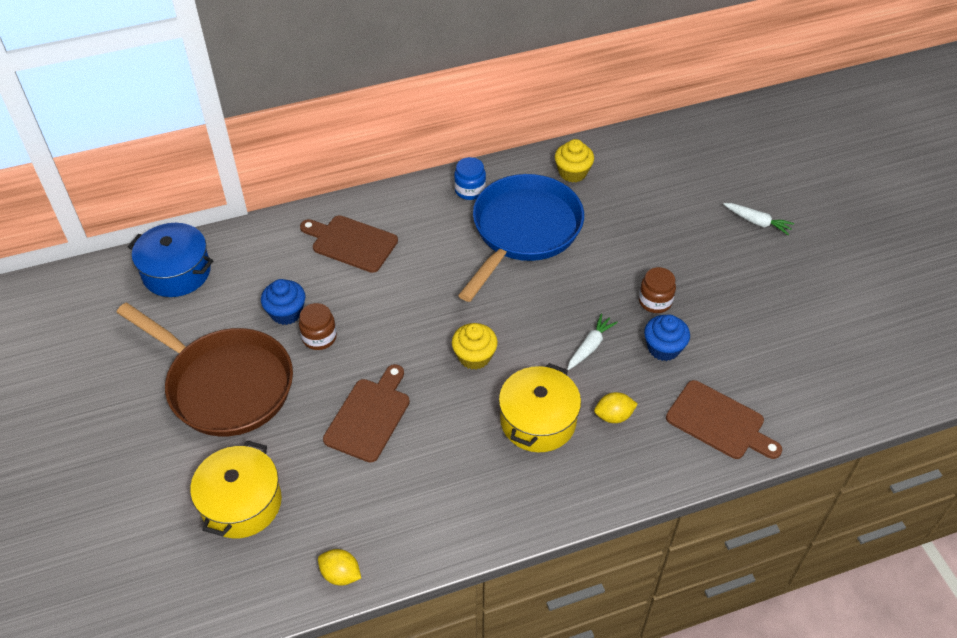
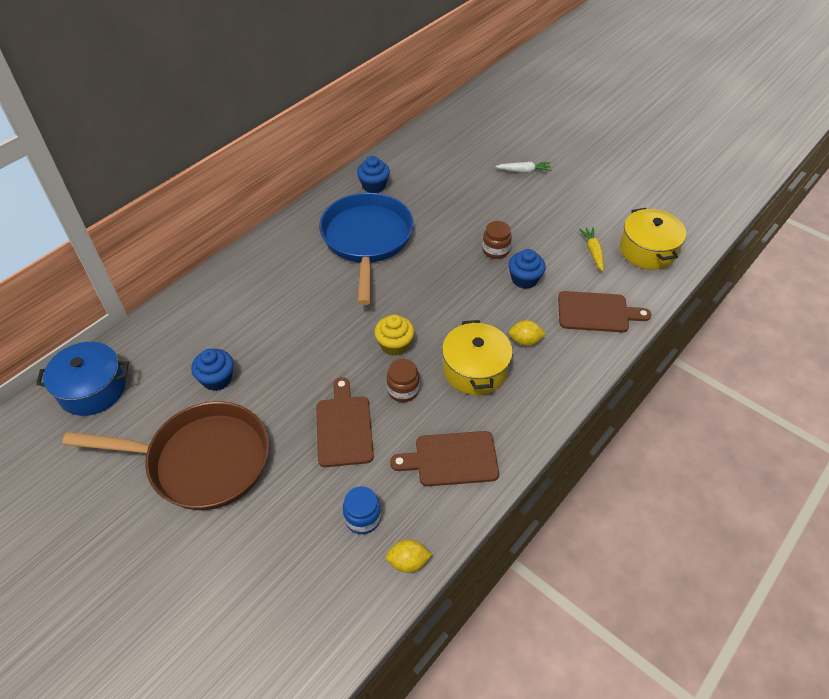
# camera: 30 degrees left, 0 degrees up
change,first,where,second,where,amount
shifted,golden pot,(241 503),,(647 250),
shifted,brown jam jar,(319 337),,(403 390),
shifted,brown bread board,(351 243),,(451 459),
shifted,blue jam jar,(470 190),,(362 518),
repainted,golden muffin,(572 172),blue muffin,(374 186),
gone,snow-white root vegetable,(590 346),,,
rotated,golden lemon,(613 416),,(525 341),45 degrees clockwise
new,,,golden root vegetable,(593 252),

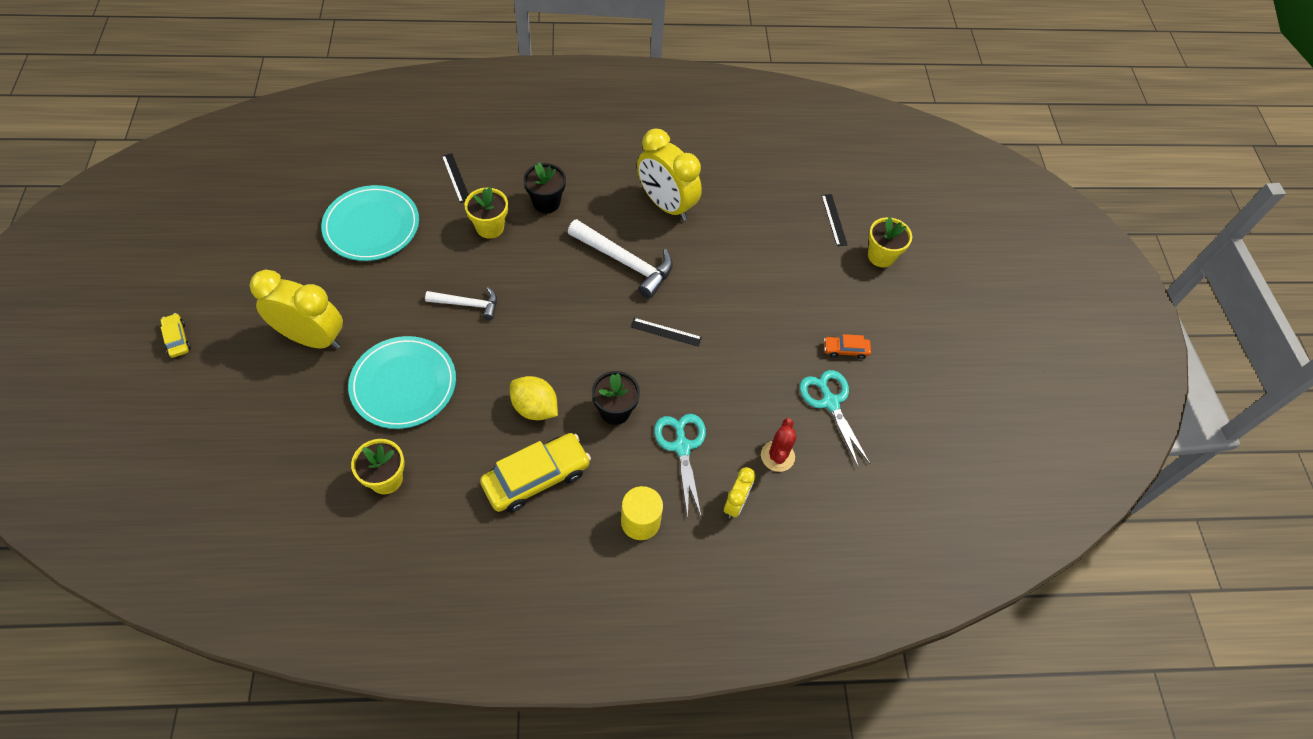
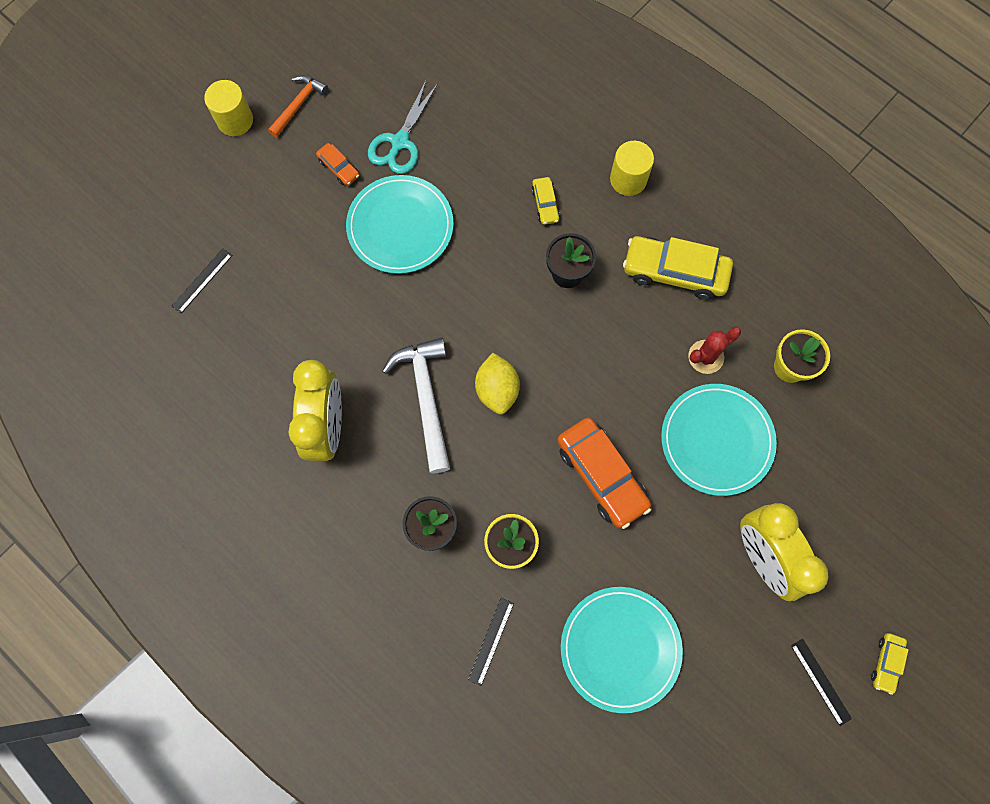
# camera: 130 degrees left, 15 degrees up
change,first,where,second,where,amount
swapped,snow-white claw hammer,(467 304),orange-coloured car,(601 475),
shifted,golden lemon,(535 408),,(497 390),
shifted,black straightedge,(666 332),,(820 681),
swapped,aqua pair of scissors,(682 447),golden car,(545 204),
gone,golden bedside clock,(735 503),,,
shifted,scarlet cactus,(777 456),,(706 357),
gone,golden potted plant,(881 256),,,
new,,,golden cylinder,(235 120),
new,,,orange-coloured claw hammer,(298 105),
new,,,aqua plate,(400 226),

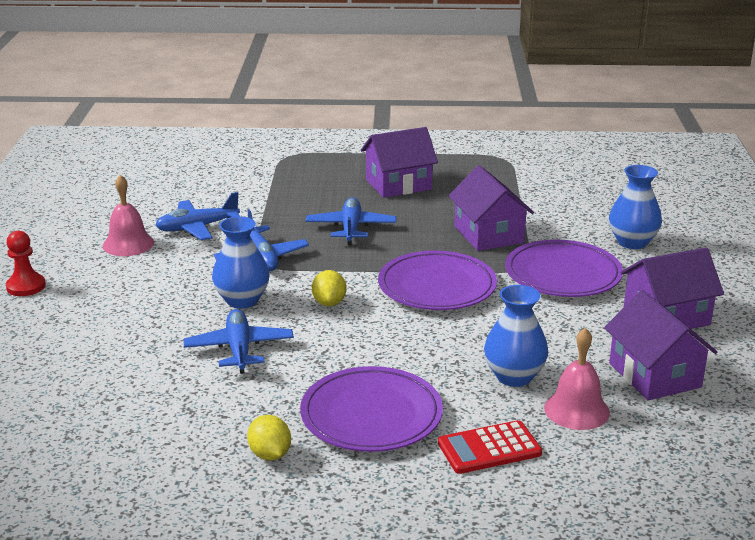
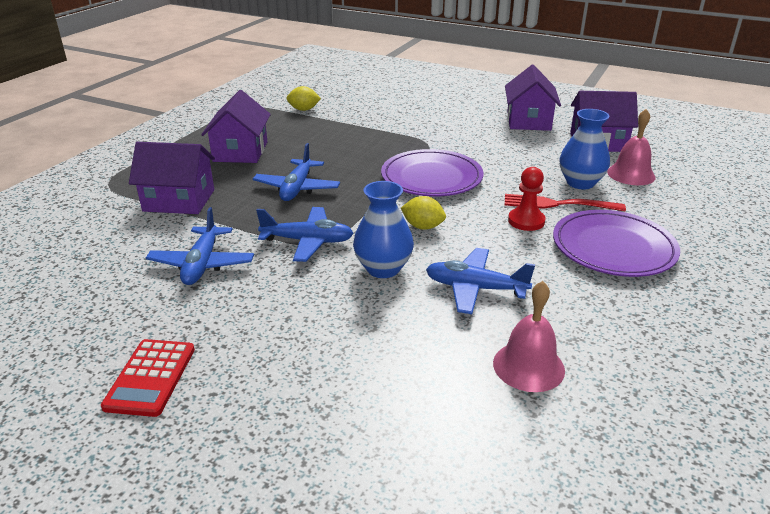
# camera: 65 degrees left, 5 degrees up
change,first,where,second,where,amount
shifted,scarlet game pawn,(26 286),,(526 221),
shifted,rose-pink bell,(128 244),,(528 366),
shifted,golden lemon,(270 454),,(304 110),
rotated,blue plane,(351 228),,(297 188),105 degrees counterclockwise
shifted,scarlet adding machine,(489 448),,(151 377),
shifted,royal purple house,(488 234),,(179 200),
gone,royal purple plate,(563 274),,,
gone,blue tall vase,(632 242),,,
new,,,scarlet dinner fork,(558 204),

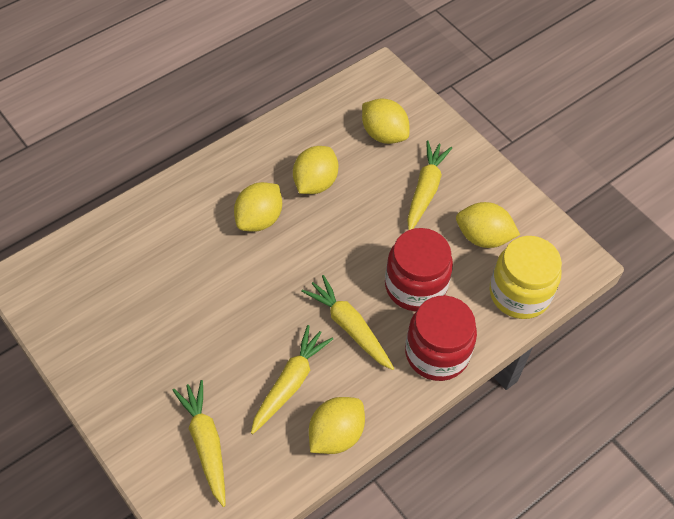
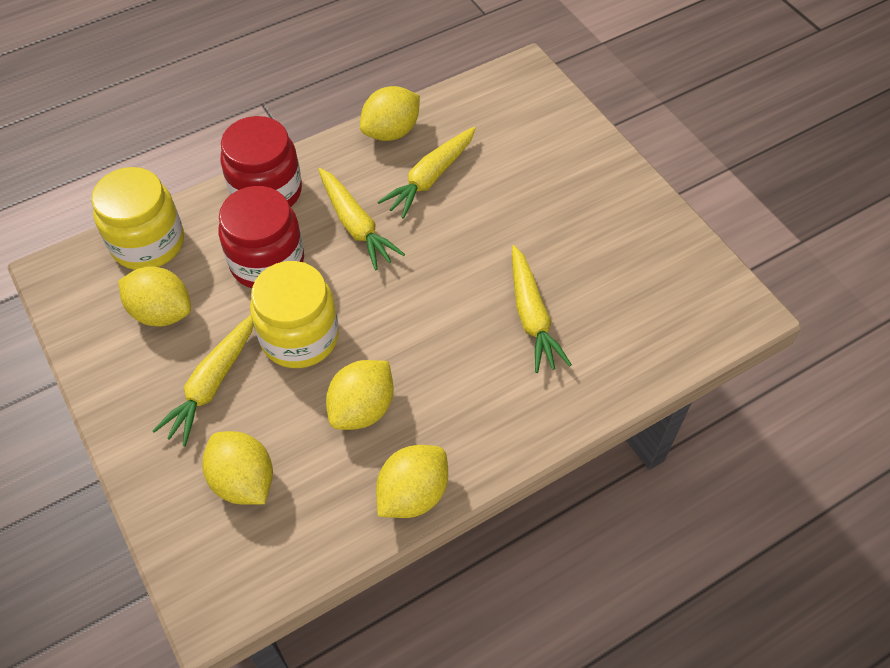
# camera: 170 degrees left, 0 degrees up
change,first,where,second,where,amount
shifted,golden root vegetable,(206 444),,(531 316),
shifted,golden lemon,(259 219),,(413 494),
new,,,golden jam jar,(300 337),

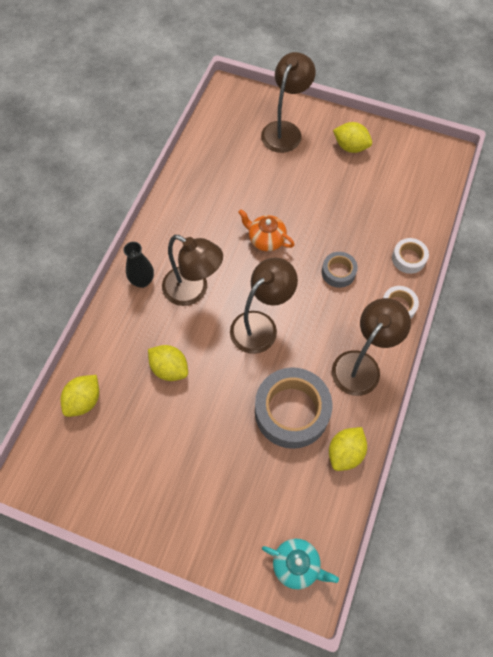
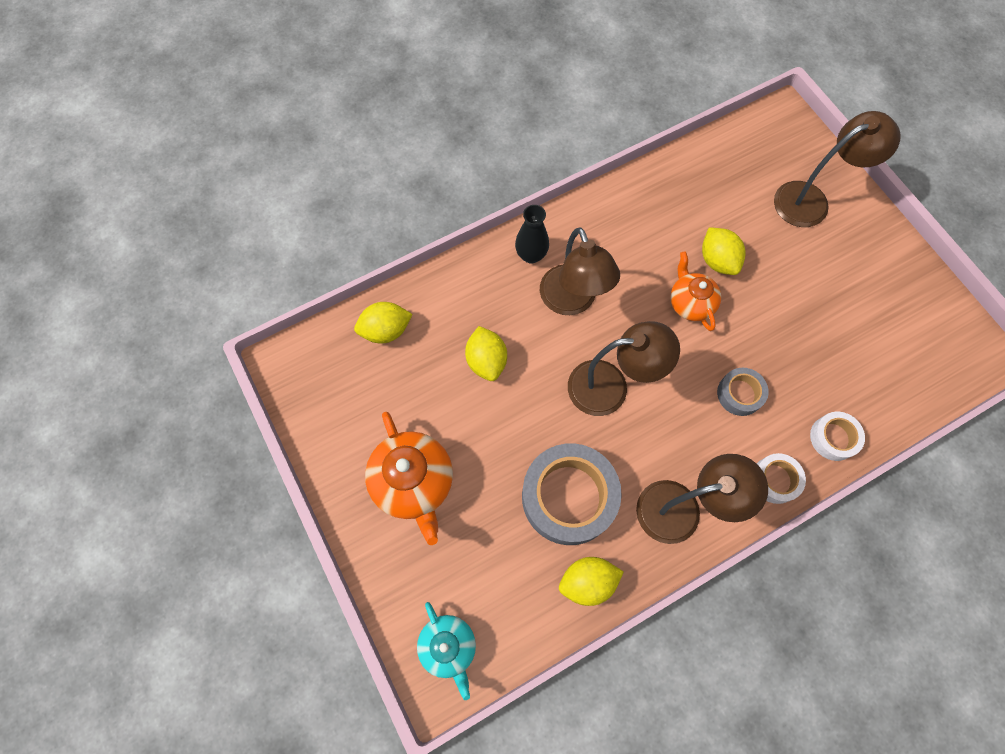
# camera: 40 degrees right, 5 degrees up
change,first,where,second,where,amount
shifted,golden lemon,(350 147),,(717 260),
new,,,orange-coloured teapot,(414 483),

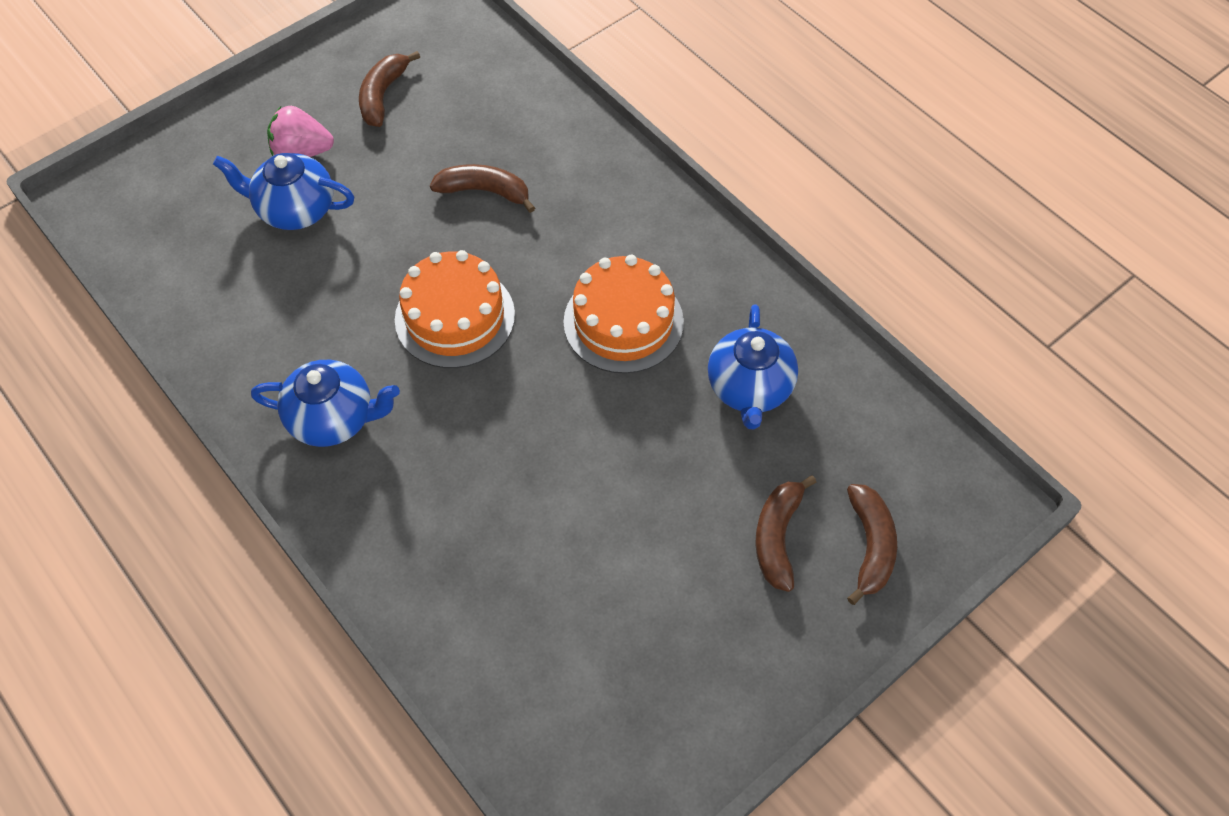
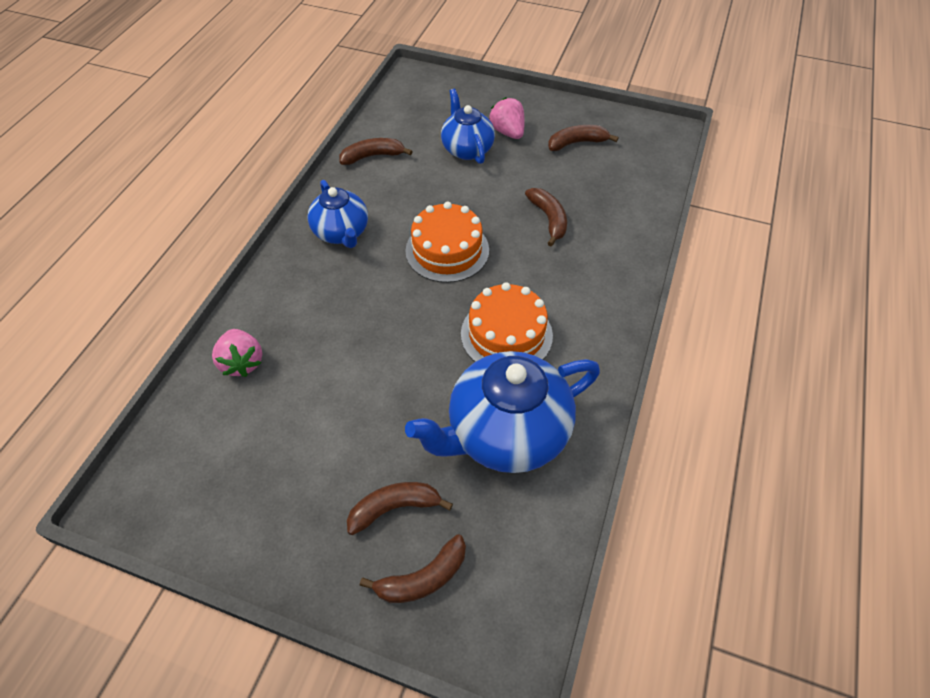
# camera: 60 degrees right, 5 degrees down
change,first,where,second,where,amount
scaled,blue teapot,(749 389),,(505 433),x1.66
new,,,rose-pink toy strawberry,(242 362),
new,,,brown banana fruit,(373 156),

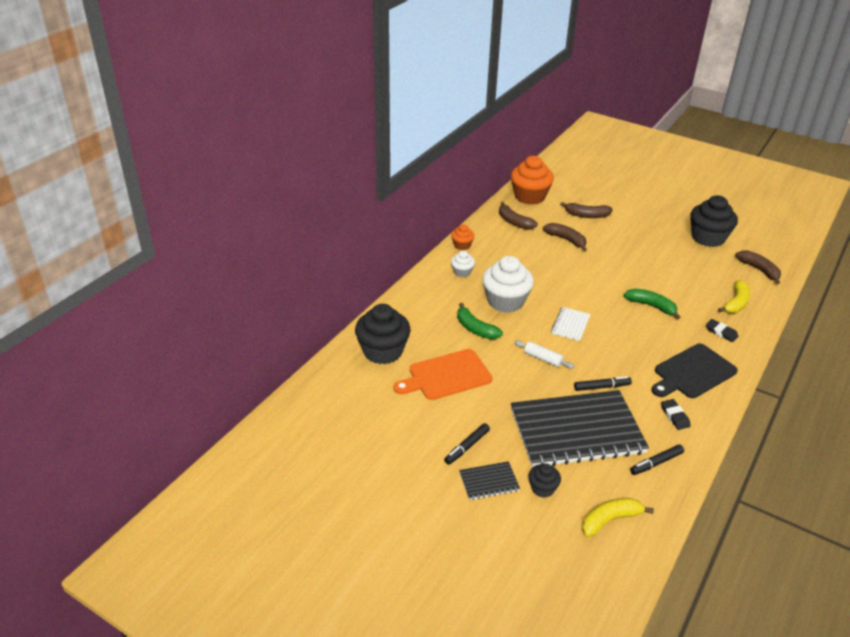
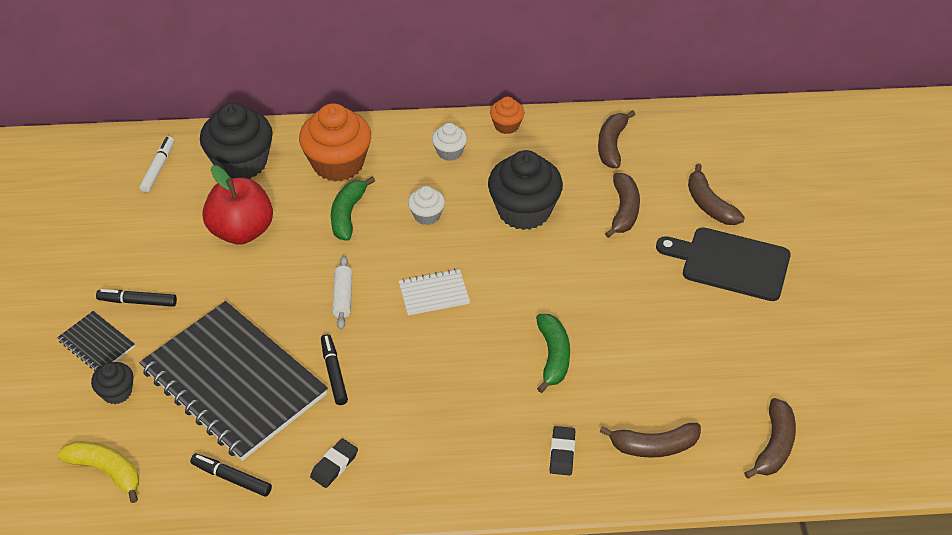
# camera: 55 degrees right, 10 degrees up
change,first,where,second,where,amount
swapped,orange-coloured bread board,(446 376),scarlet apple fruit,(242 231),
scaled,snow-white muffin,(505 301),,(427 215),x0.50
shifted,orange-coloured muffin,(530 196),,(338 163),
rotated,black marker,(602 387),,(334 373),150 degrees counterclockwise
shifted,black bread board,(692 372),,(730 263),
shifted,black muffin,(708 238),,(524 211),
repainted,golden banana fruit,(736 303),brown banana fruit,(654 446),
new,,,snow-white marker,(158 168),

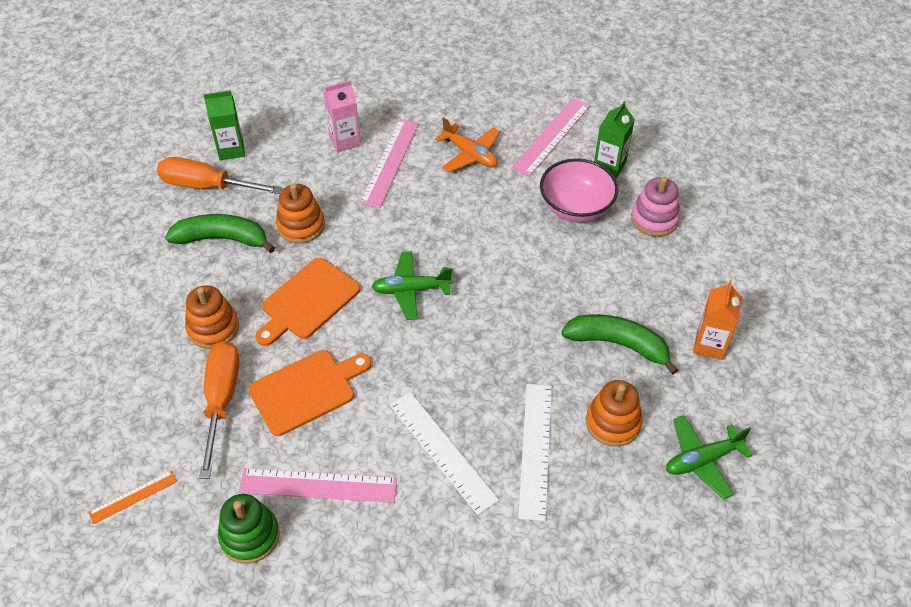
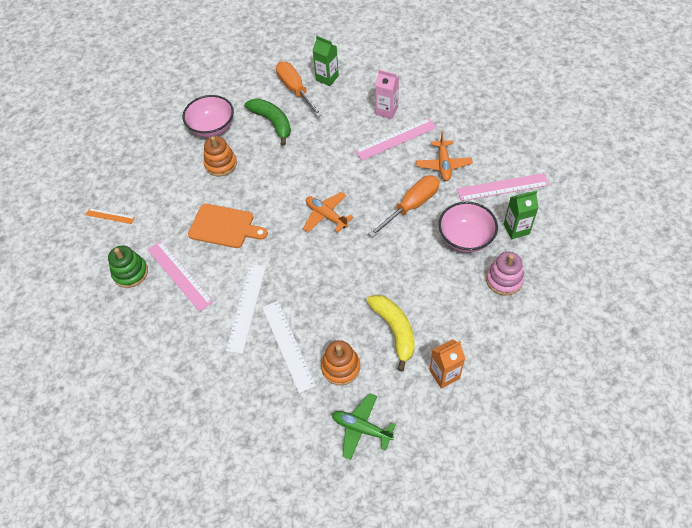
# camera: 50 degrees right, 5 degrees up
change,first,where,second,where,amount
shifted,orange-coloured screwdriver,(221 401),,(411 206),
gone,orange-coloured bread board,(308 301),,,
gone,orange-coloured ring stacker,(301 225),,,
repainted,emerald plane,(411 290),orange-coloured plane,(326 215),
rotated,snow-white straightedge,(535 449),,(287 345),75 degrees counterclockwise
repainted,emerald banana fruit,(618 344),golden banana fruit,(394 330),
new,,,rose-pink deep dish,(212 128),

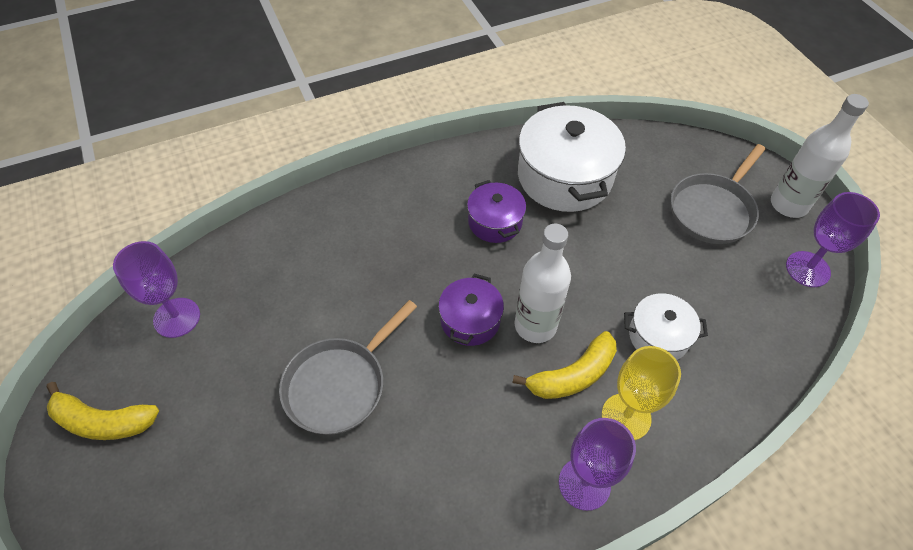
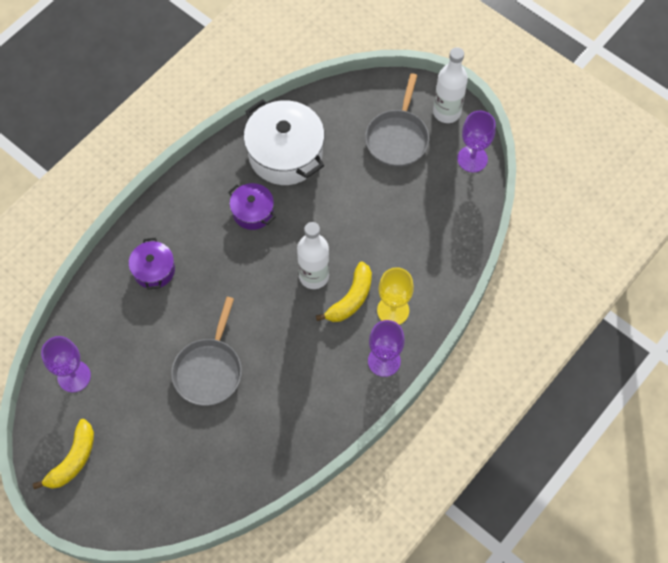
# camera: 25 degrees left, 10 degrees up
change,first,where,second,where,amount
rotated,golden banana fruit,(103 421),,(73 460),45 degrees counterclockwise
shifted,royal purple pot,(470 320),,(154 270),
gone,snow-white pot,(658 336),,,

